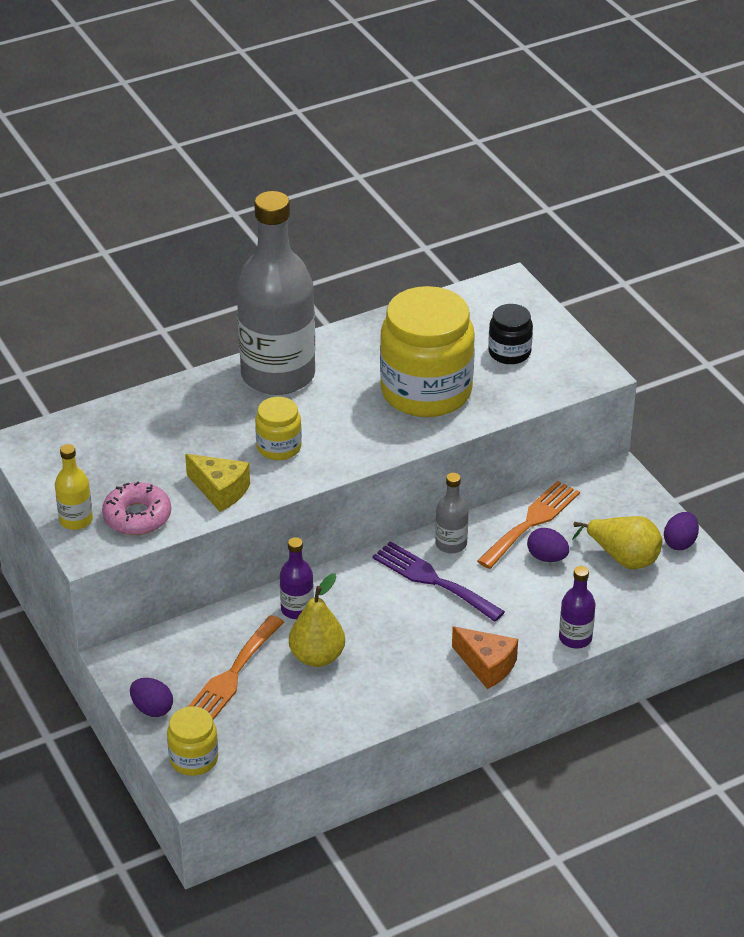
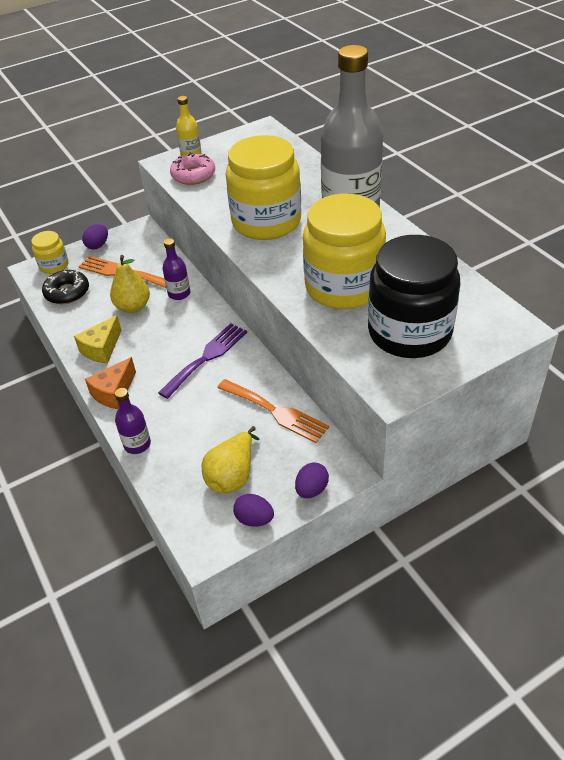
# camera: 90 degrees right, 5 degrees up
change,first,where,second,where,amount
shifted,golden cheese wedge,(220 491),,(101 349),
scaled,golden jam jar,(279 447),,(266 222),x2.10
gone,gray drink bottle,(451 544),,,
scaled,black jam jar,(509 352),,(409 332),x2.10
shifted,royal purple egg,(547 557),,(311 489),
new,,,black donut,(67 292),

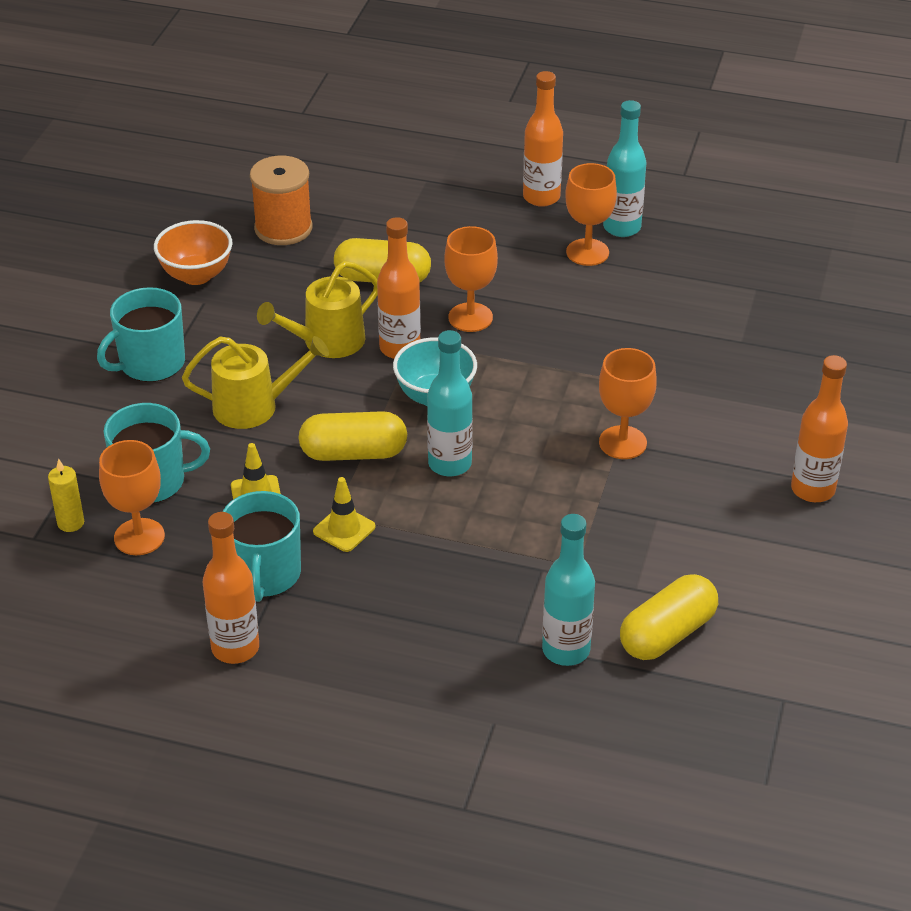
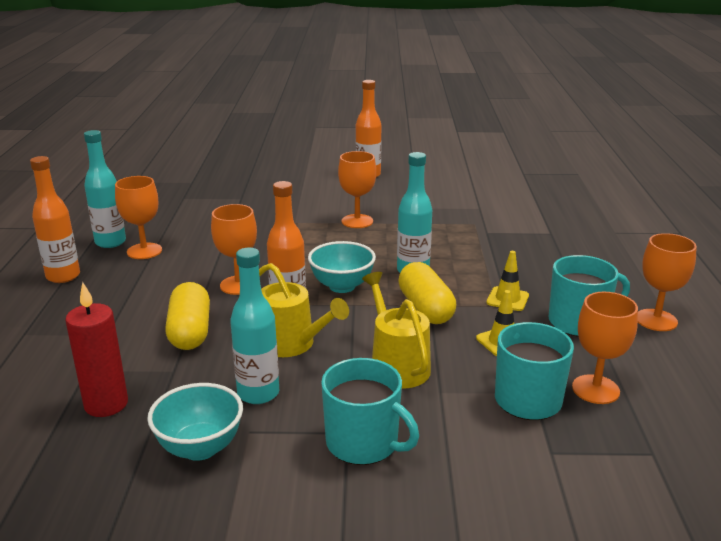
# camera: 105 degrees left, 15 degrees down
change,first,where,second,where,amount
gone,golden candle,(71 523),,,
repainted,orange-coloured deep dish,(196 275),aqua deep dish,(200 448),
swapped,orange-coloured drink bottle,(235 648),orange-coloured chalice,(656 320),
swapped,orange-coloured spool,(283 228),scarlet candle,(106 404),
shifted,aqua drink bottle,(566 650),,(258 393),
gone,golden capsule,(667 634),,,

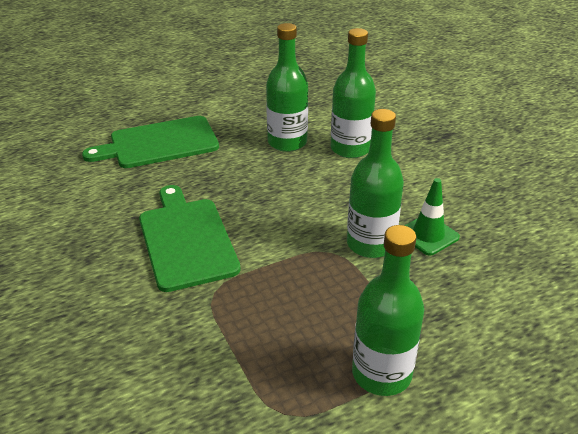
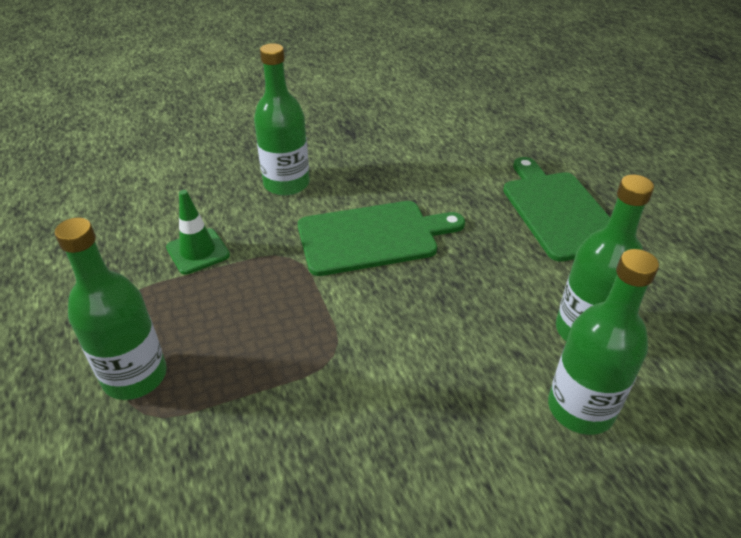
# camera: 95 degrees right, 5 degrees up
change,first,where,second,where,amount
shifted,emerald drink bottle,(370 244),,(286 184),
shifted,emerald traffic cone,(428 235),,(198 251),

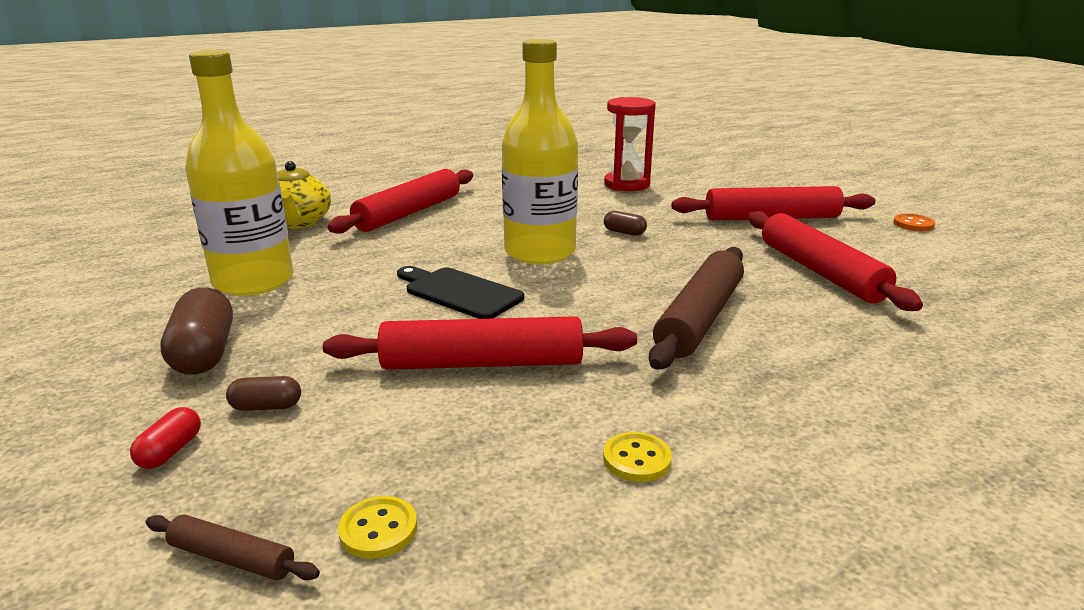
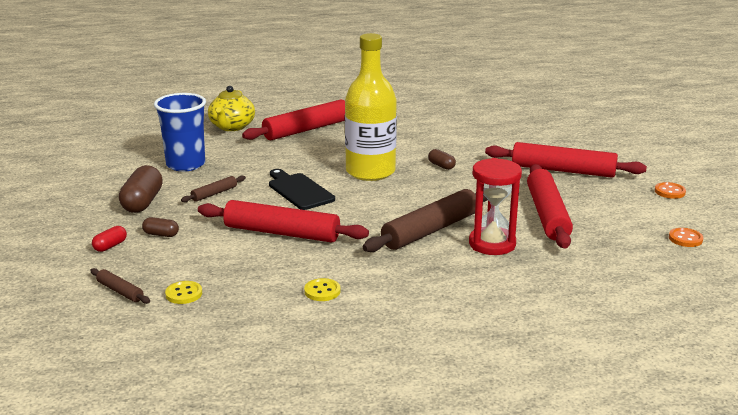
# camera: 20 degrees right, 0 degrees up
change,first,where,second,where,amount
swapped,golden drink bottle,(253 281),blue tumbler,(185 164),
shifted,scarlet sandglass,(627 184),,(492 244),
new,,,brown pastry roller,(214 193),
new,,,orange-coloured shirt button,(685 239),

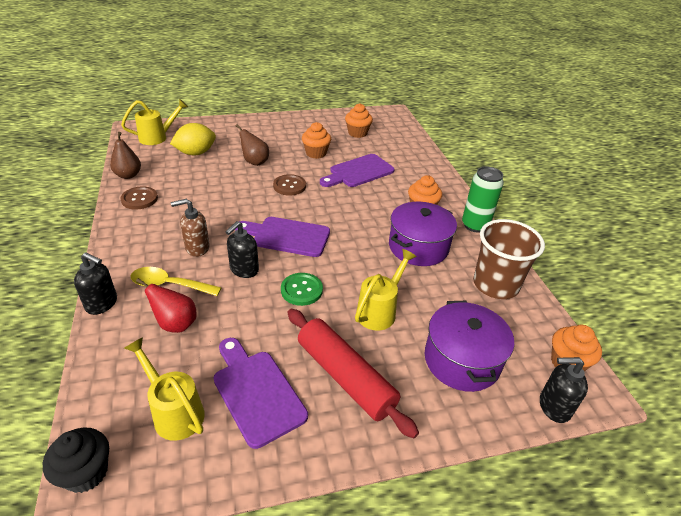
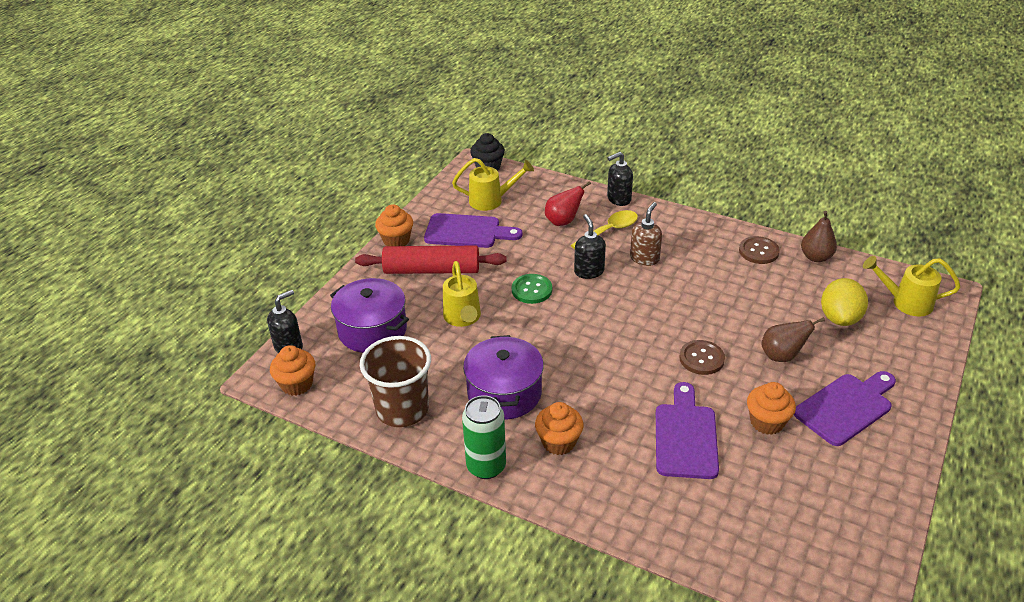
# camera: 135 degrees right, 0 degrees up
change,first,where,second,where,amount
rotated,golden watering pot,(157 137),,(905 302),90 degrees clockwise
shifted,royal purple bread board,(287 236),,(846 407),
shifted,orange-coloured muffin,(357 133),,(396 240),

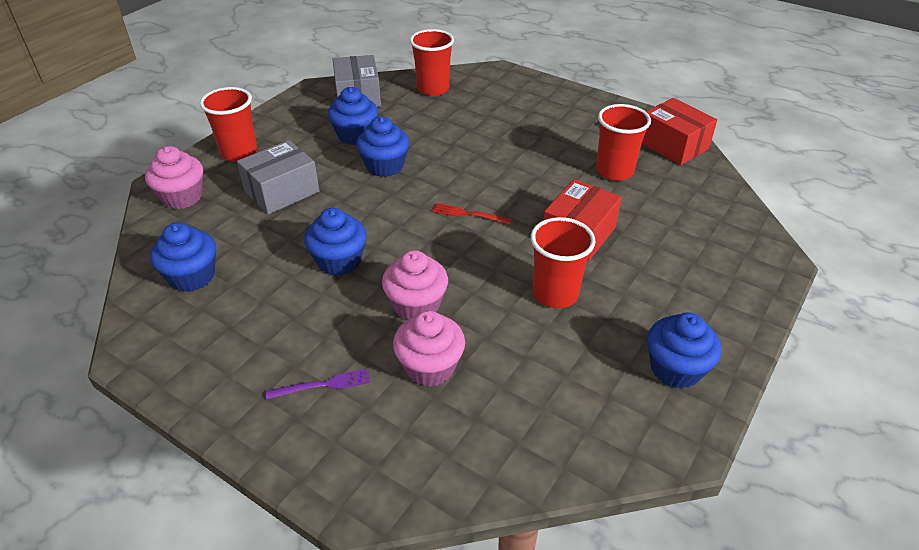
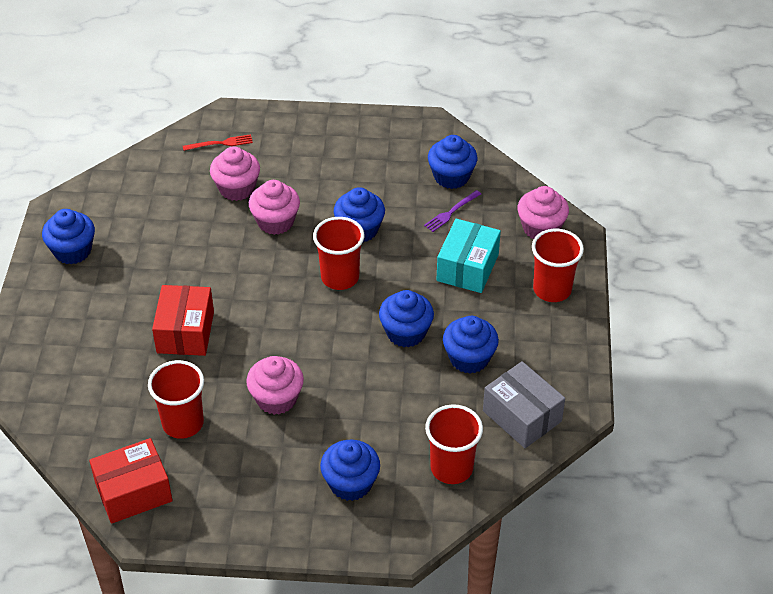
# camera: 150 degrees right, 5 degrees up
change,first,where,second,where,amount
repainted,gray parcel,(282 191),aqua parcel,(467 267),
shifted,royal purple dinner fork,(323 385),,(451 212),
shifted,scarlet dinner fork,(468 214),,(220 143),
shifted,scarlet tumbler,(555 294),,(340 277),
rotated,scarlet parcel,(673 145),,(133 492),45 degrees counterclockwise
new,,,rose-pink muffin,(276 399),
new,,,blue muffin,(350 483),

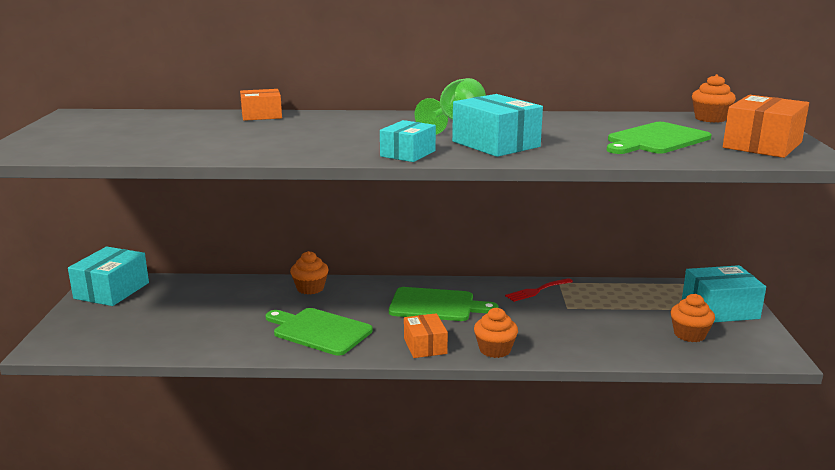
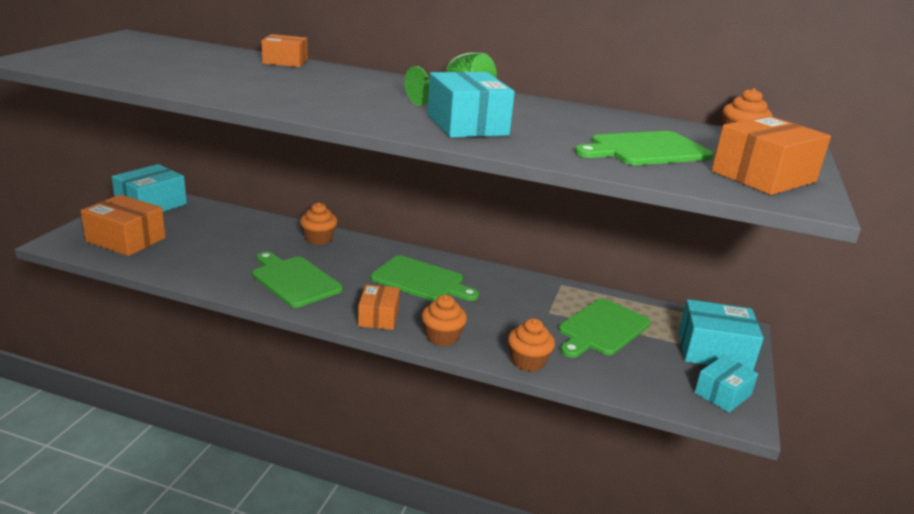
# camera: 15 degrees right, 5 degrees up
change,first,where,second,where,amount
shifted,aqua parcel,(408 153),,(722 394),
gone,scarlet dinner fork,(536 291),,,
shifted,orange-coloured muffin,(689 334),,(528 361),
new,,,orange-coloured parcel,(126 240),
new,,,emerald bread board,(602 329),

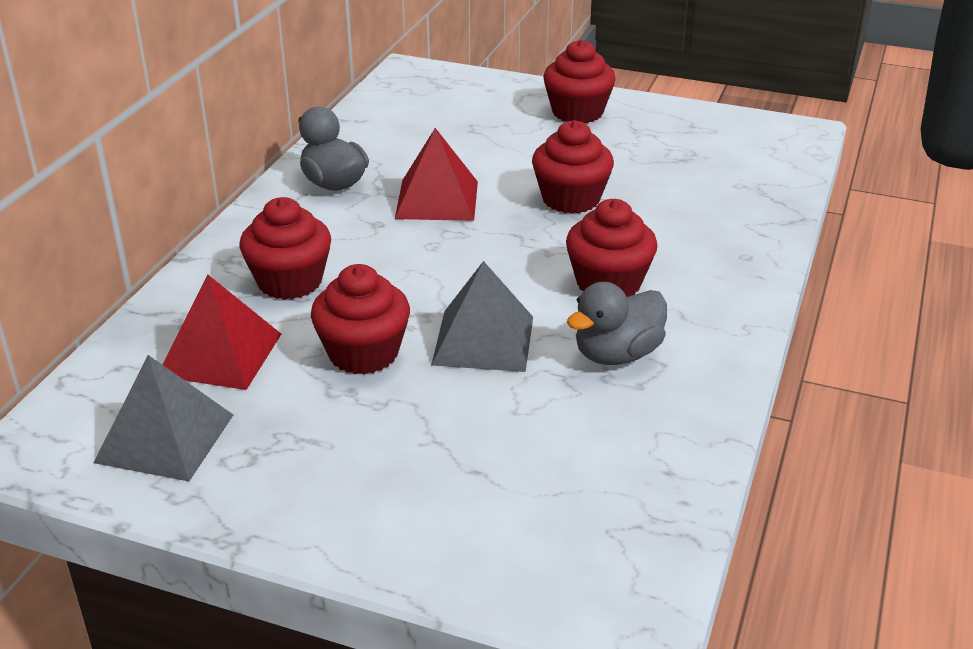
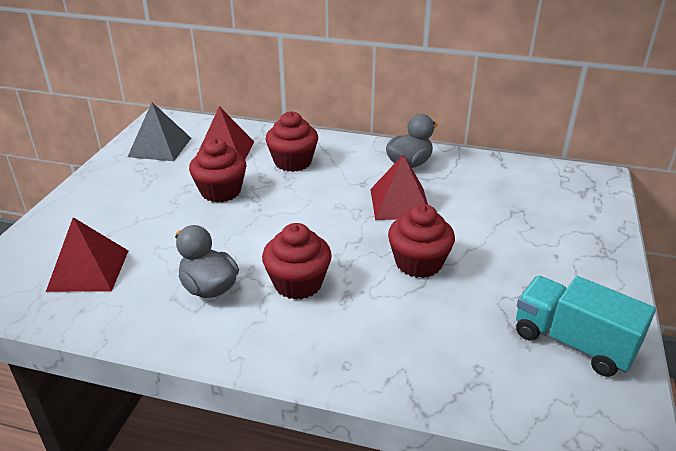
# camera: 85 degrees right, 0 degrees up
change,first,where,second,where,amount
gone,gray pyramid,(483 340),,,
gone,scarlet muffin,(577 112),,,
new,,,scarlet pyramid,(88 270),
new,,,aqua truck,(573 342),

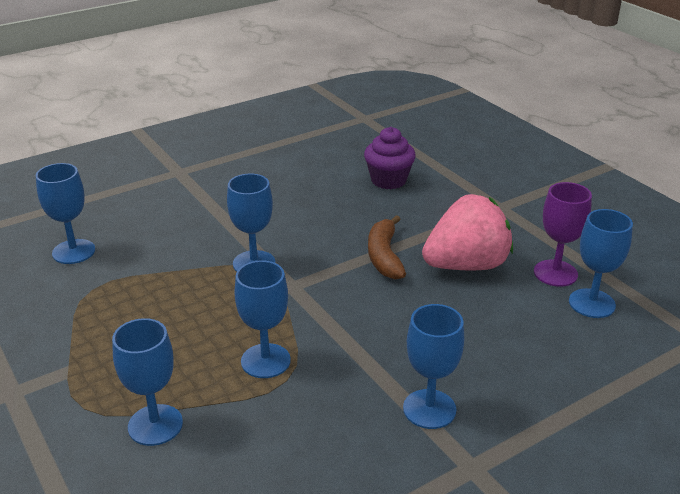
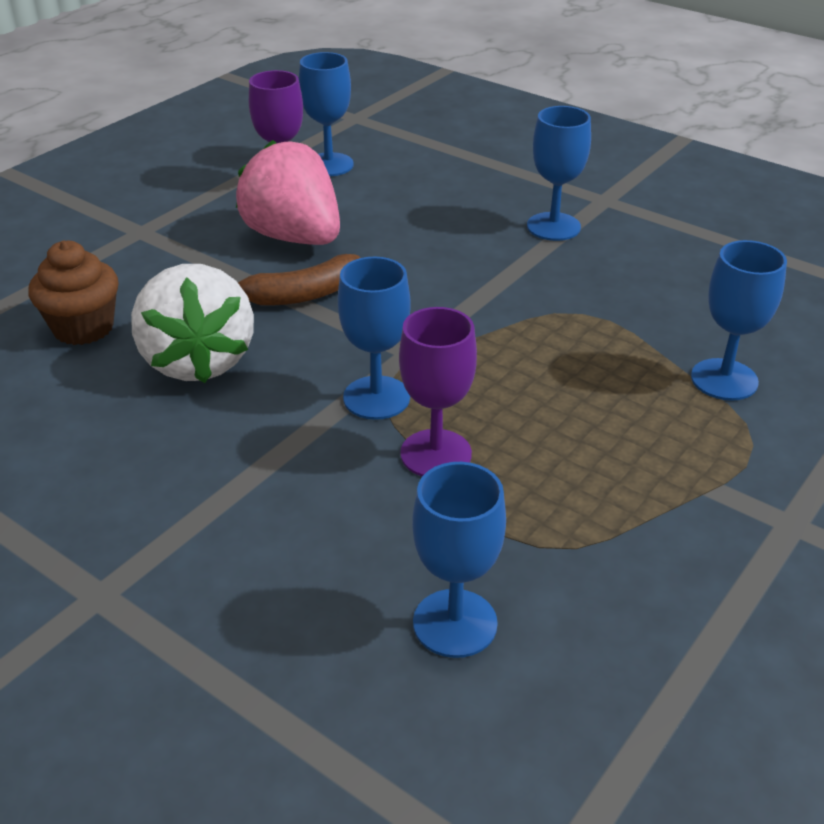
# camera: 110 degrees left, 5 degrees up
change,first,where,second,where,amount
gone,blue chalice,(265 361),,,
repainted,royal purple muffin,(388 180),brown muffin,(83 328),
new,,,snow-white toy strawberry,(198 361),
new,,,royal purple chalice,(436 454),

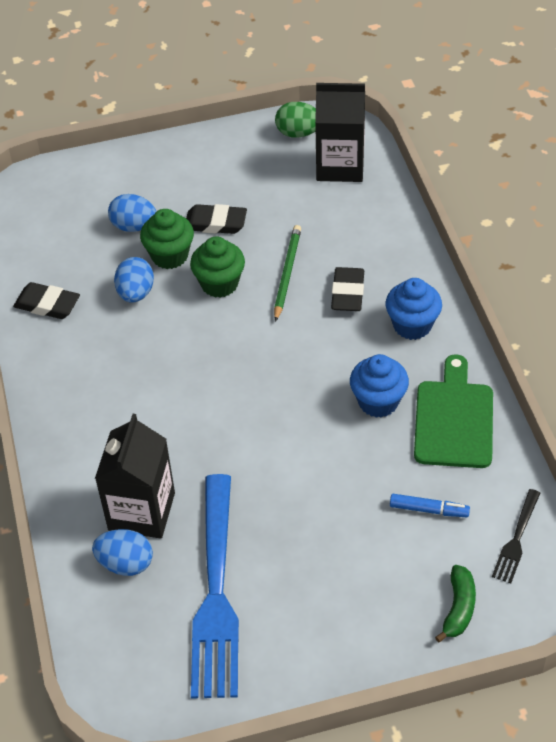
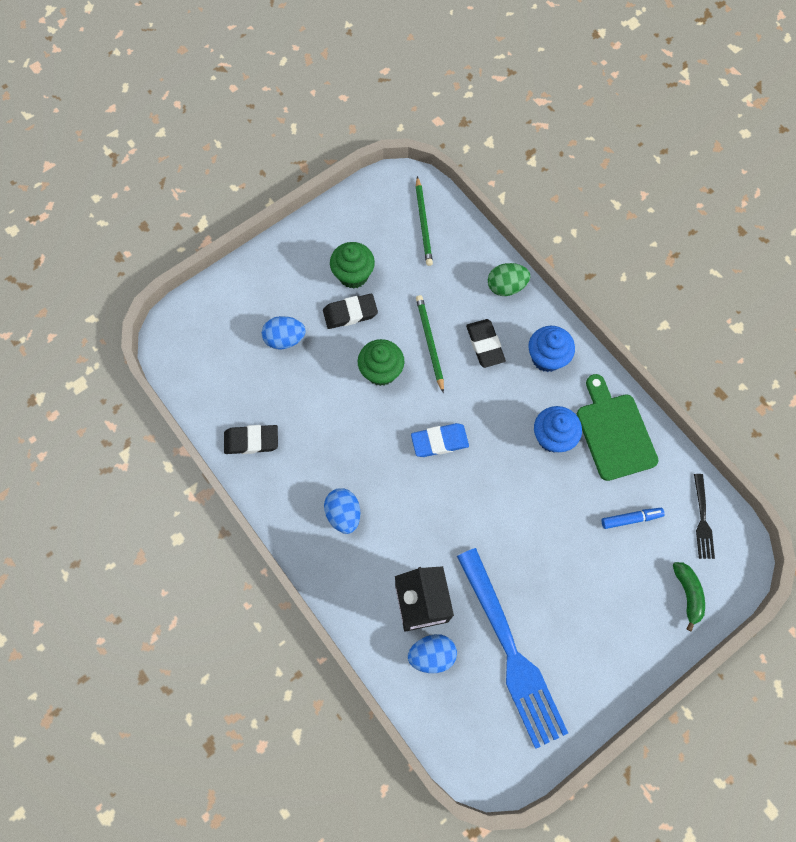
# camera: 25 degrees left, 20 degrees up
change,first,where,second,where,amount
shifted,blue egg,(136 293),,(343 514),
shifted,emerald muffin,(169 256),,(353 275),
shifted,emerald egg,(298 133),,(506 286),
swapped,black milk carton,(340 166),emerald wooden pencil,(423 223),
new,,,blue eraser,(439 441),

